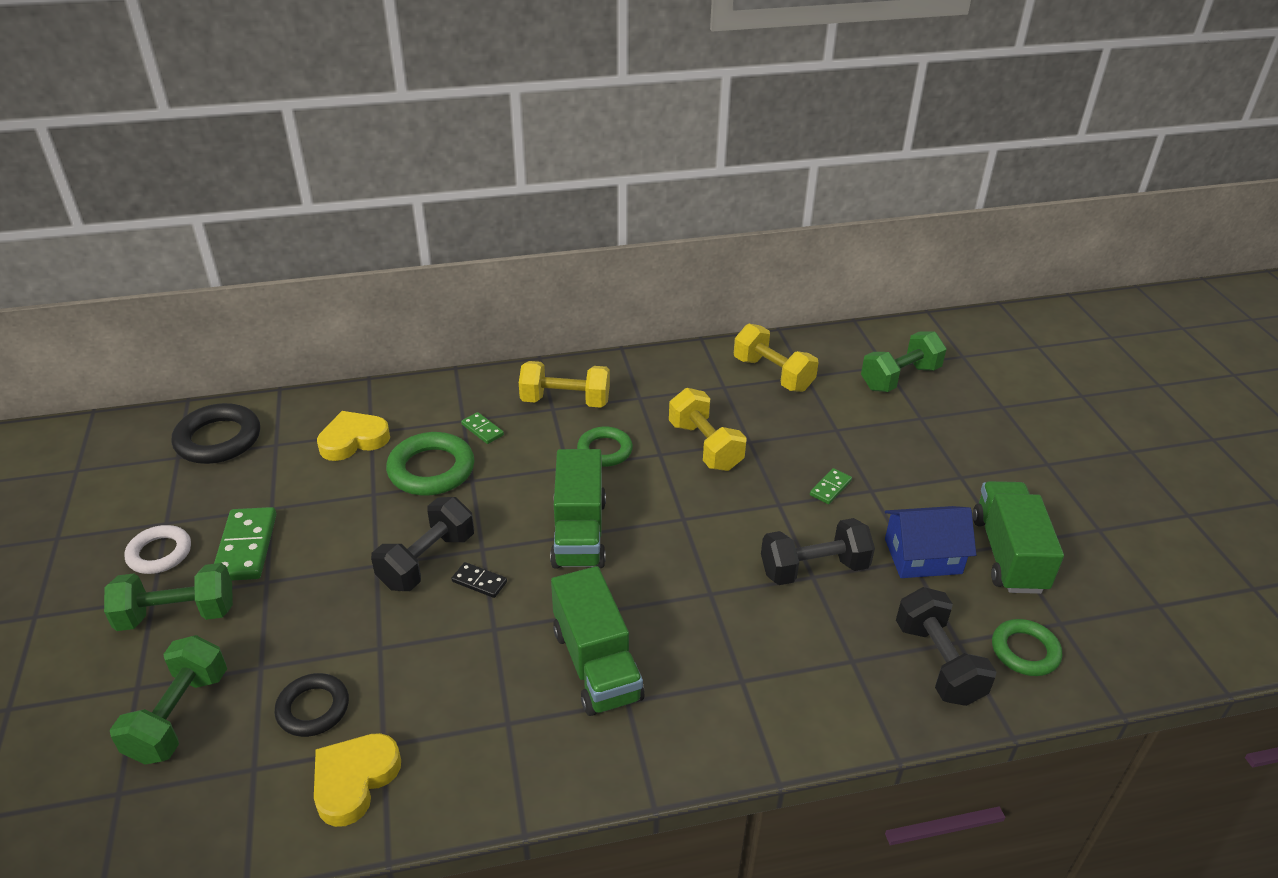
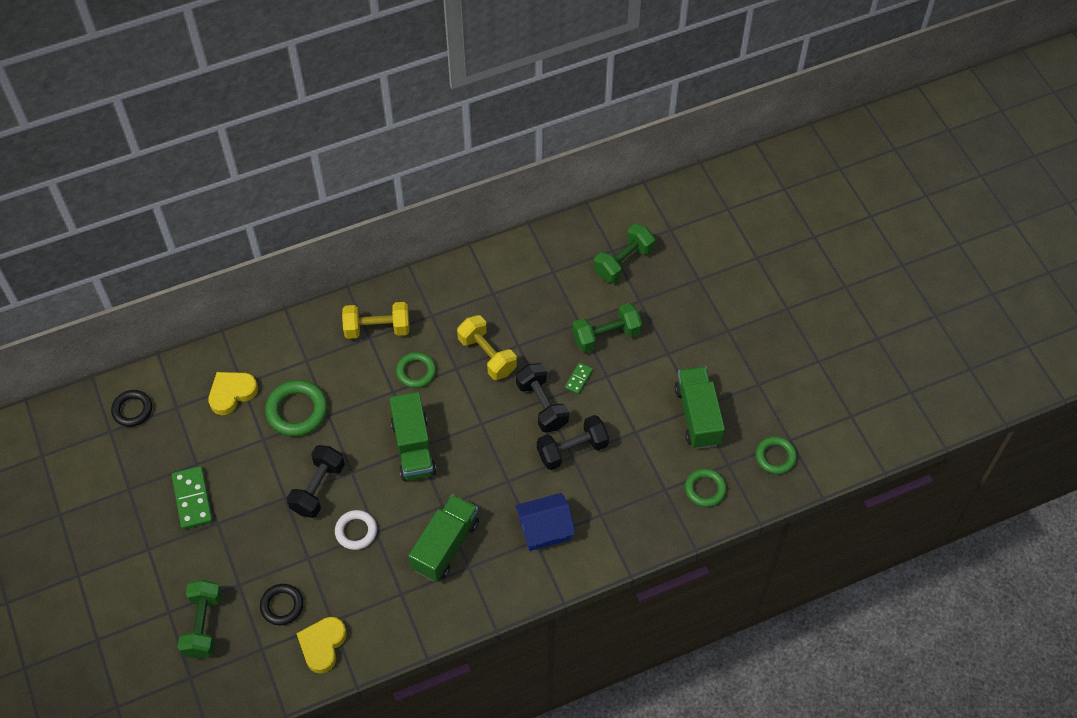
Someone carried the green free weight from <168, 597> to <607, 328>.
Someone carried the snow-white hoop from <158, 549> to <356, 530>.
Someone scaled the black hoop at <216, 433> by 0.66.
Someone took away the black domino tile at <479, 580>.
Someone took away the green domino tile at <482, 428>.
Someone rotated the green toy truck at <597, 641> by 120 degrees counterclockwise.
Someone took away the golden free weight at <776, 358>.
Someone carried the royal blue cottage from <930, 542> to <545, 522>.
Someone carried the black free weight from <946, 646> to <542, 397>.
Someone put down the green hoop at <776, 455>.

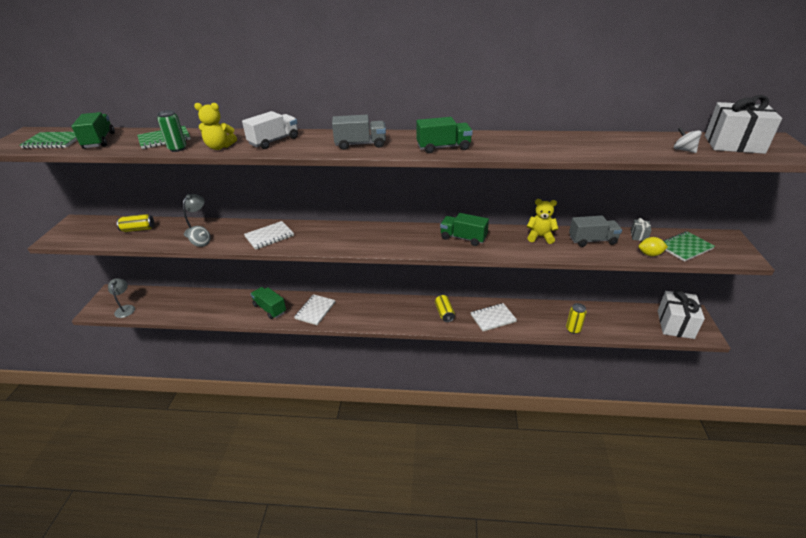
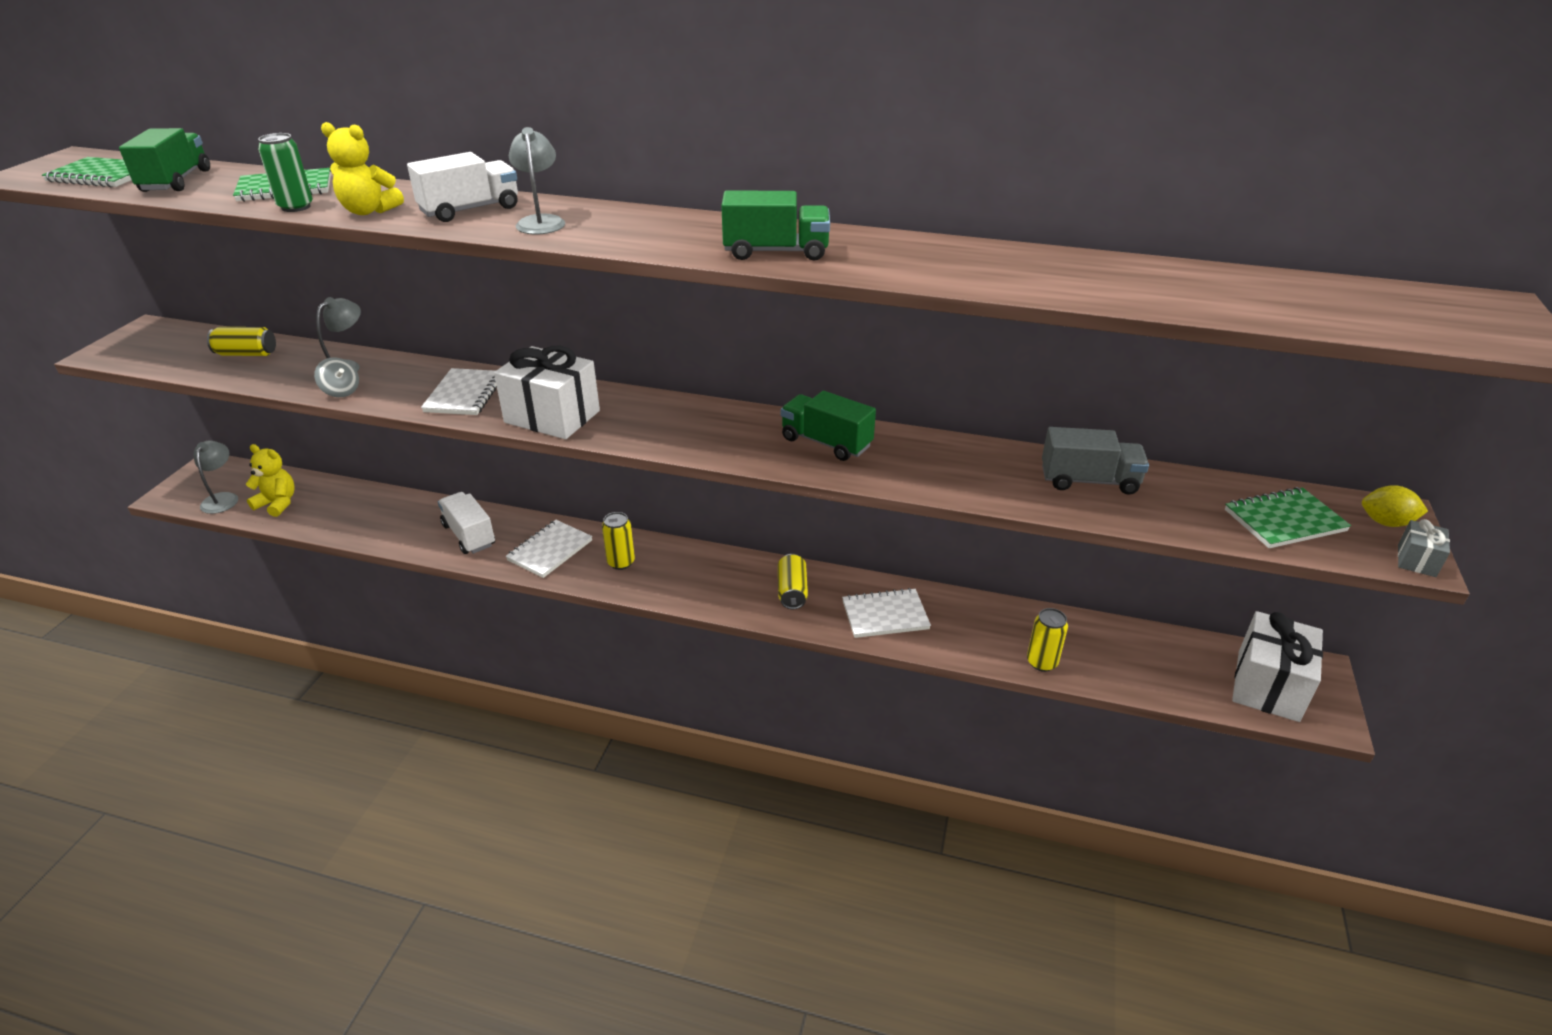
Someone rotated the snow-white notebook at <269, 235> by 60 degrees counterclockwise.
Someone repainted the green toy truck at <268, 303>, which became the snow-white toy truck at <466, 523>.
Someone took away the ash-grey toy truck at <359, 132>.
Someone carried the golden teddy bear from <542, 221> to <270, 480>.
Someone carried the ash-grey present from <641, 229> to <1424, 548>.
Someone carried the golden citrus fruit from <653, 246> to <1395, 506>.
Someone took away the snow-white spinning top at <688, 140>.
Someone carried the snow-white present from <743, 124> to <547, 392>.
Someone put down the ash-grey desk lamp at <537, 180>.
Someone put down the golden can at <618, 541>.

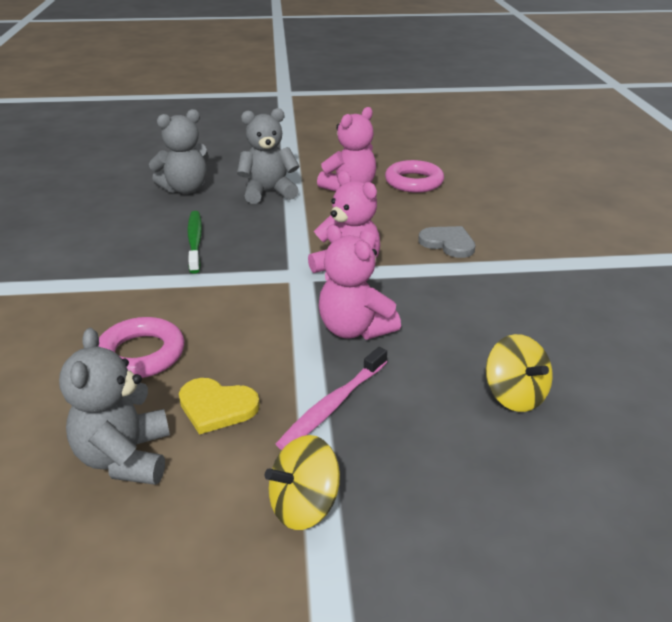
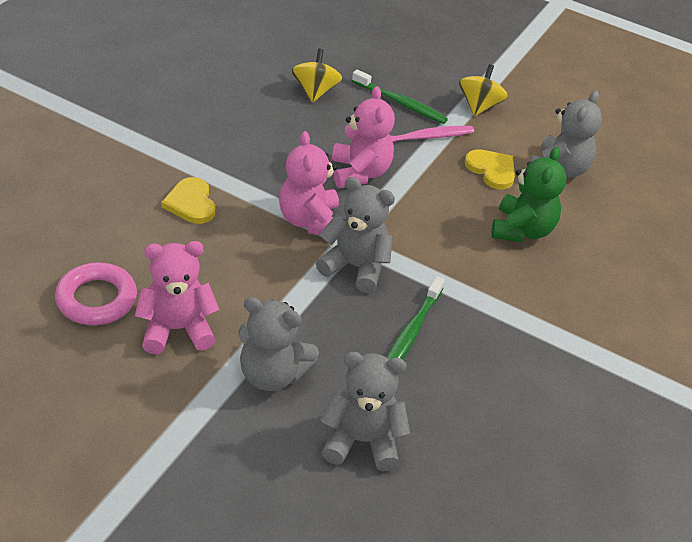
Someone swapped the pink hoop at <141, 347> for the green teddy bear at <529, 194>.
Someone rotated the golden spinning top at <302, 482> by 75 degrees counterclockwise.
Someone repainted the ash-grey heart shape at <446, 242>, which became the golden heart shape at <188, 200>.
Someone put down the ash-grey teddy bear at <355, 235>.
Someone put down the green dental brush at <400, 96>.

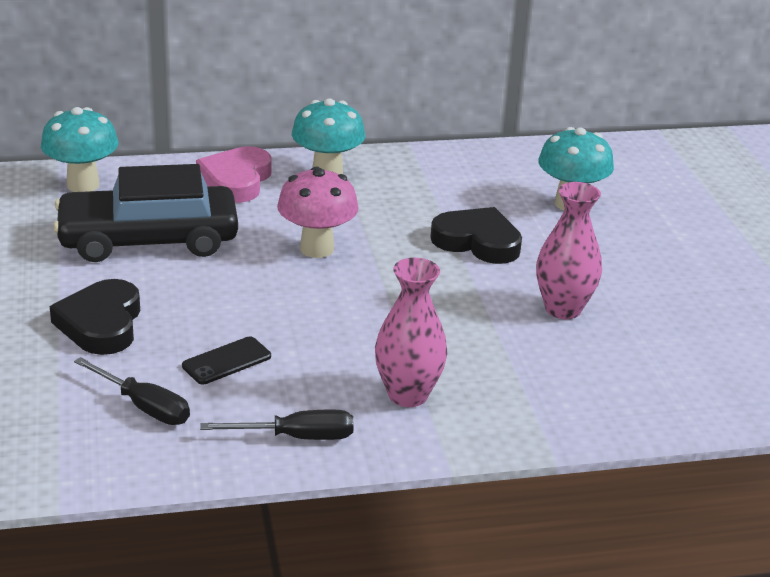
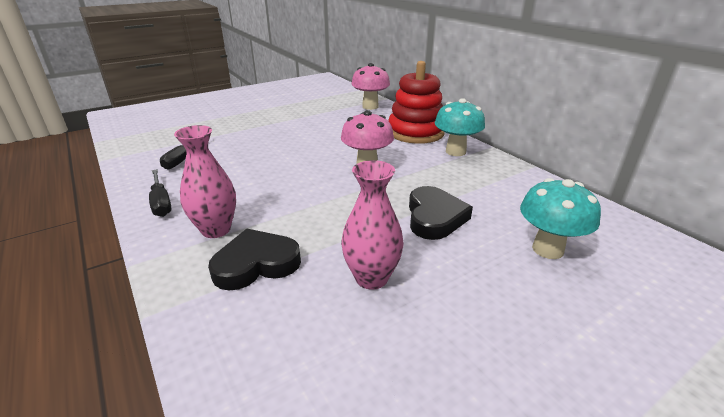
Someone repainted the teal mushroom at <79, 149>, which became the pink mushroom at <370, 86>.
Someone carried the black heart shape from <94, 317> to <254, 259>.
Someone took away the black toy car at <145, 213>.
Someone took away the black mobile phone at <226, 360>.
Someone swapped the pink heart shape at <234, 174> for the scarlet stacking toy at <416, 102>.

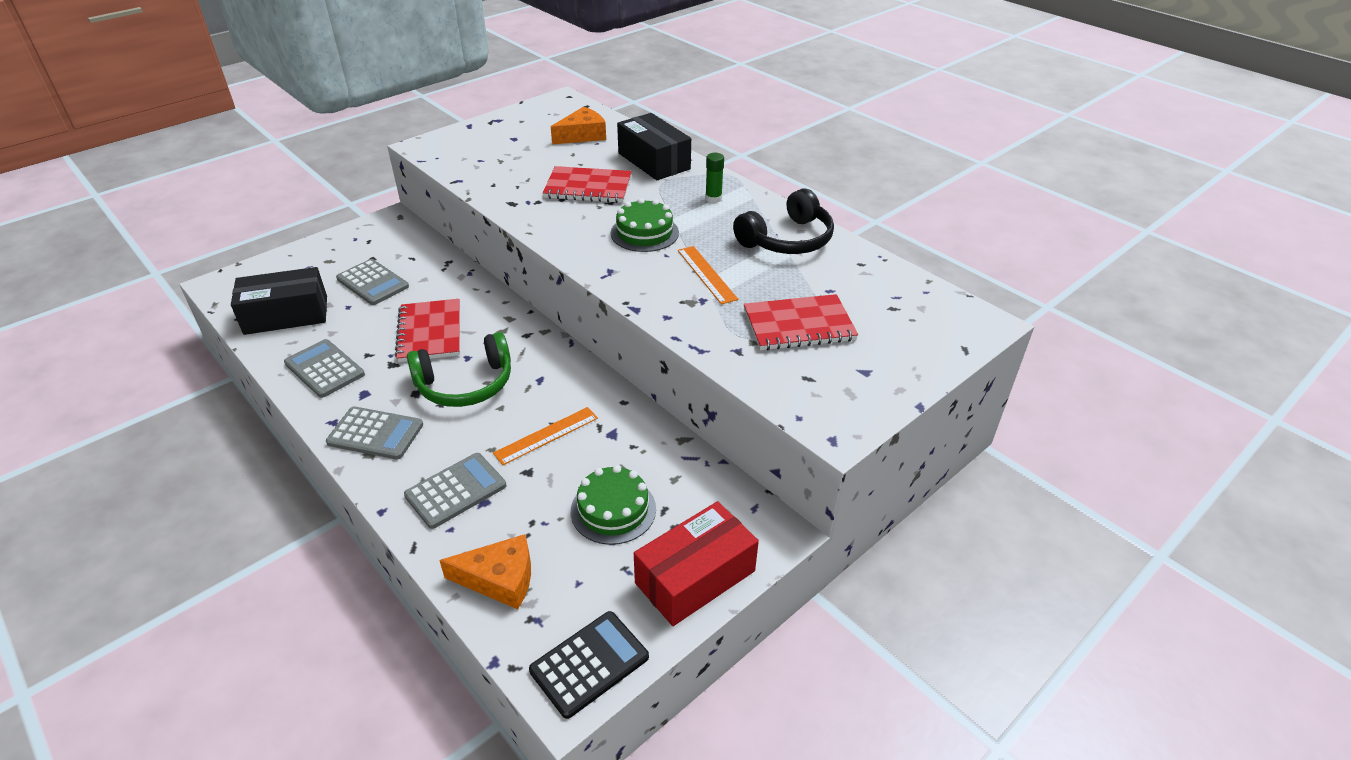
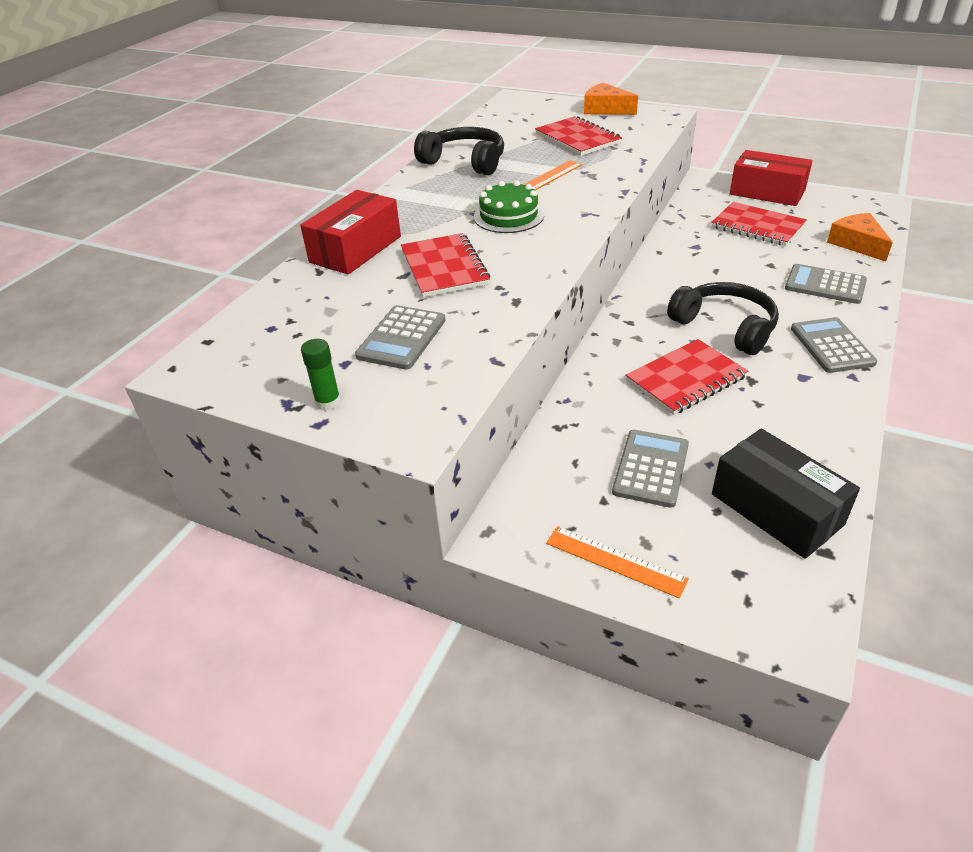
Someone carried the ash-grey pocket calculator from <324, 368> to <400, 337>.
Someone repainted the green headphones at <459, 369>, which became the black headphones at <723, 318>.
Someone carried the orange-coloured straightedge from <545, 436> to <617, 562>.
Someone took away the black pocket calculator at <589, 665>.
Someone carried the orange-coloured piece of cheese from <578, 125> to <611, 99>.
Someone swapped the green gateau at <613, 505> for the scarlet notebook at <759, 224>.
Someone repainted the black package at <654, 146>, which became the scarlet package at <350, 232>.
Someone carried the green glue from <714, 178> to <321, 375>.

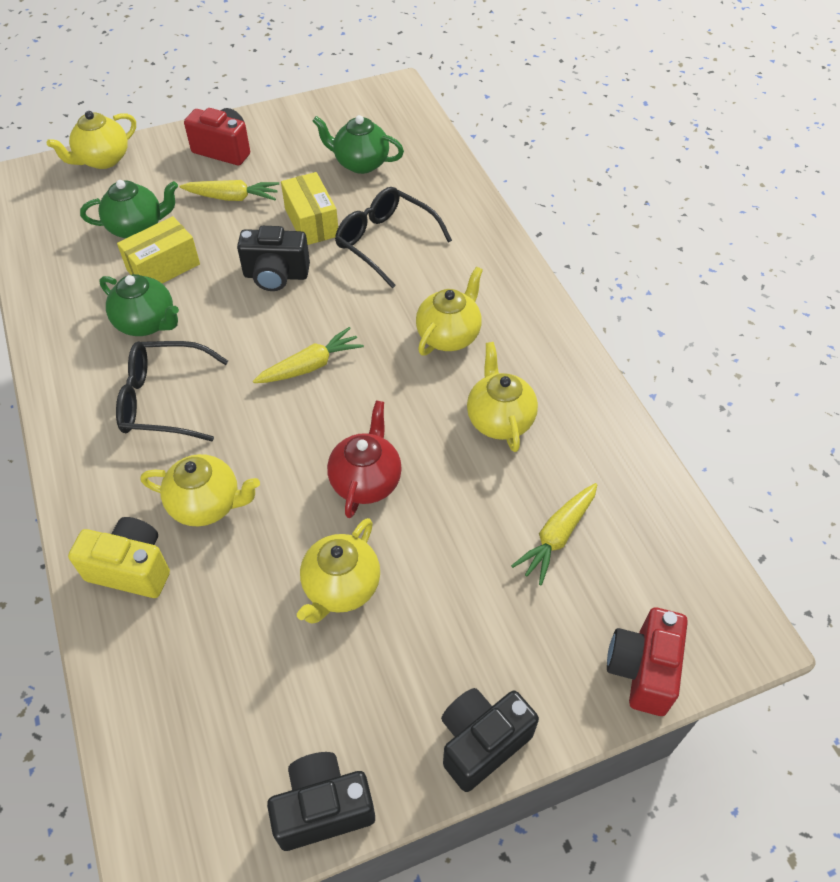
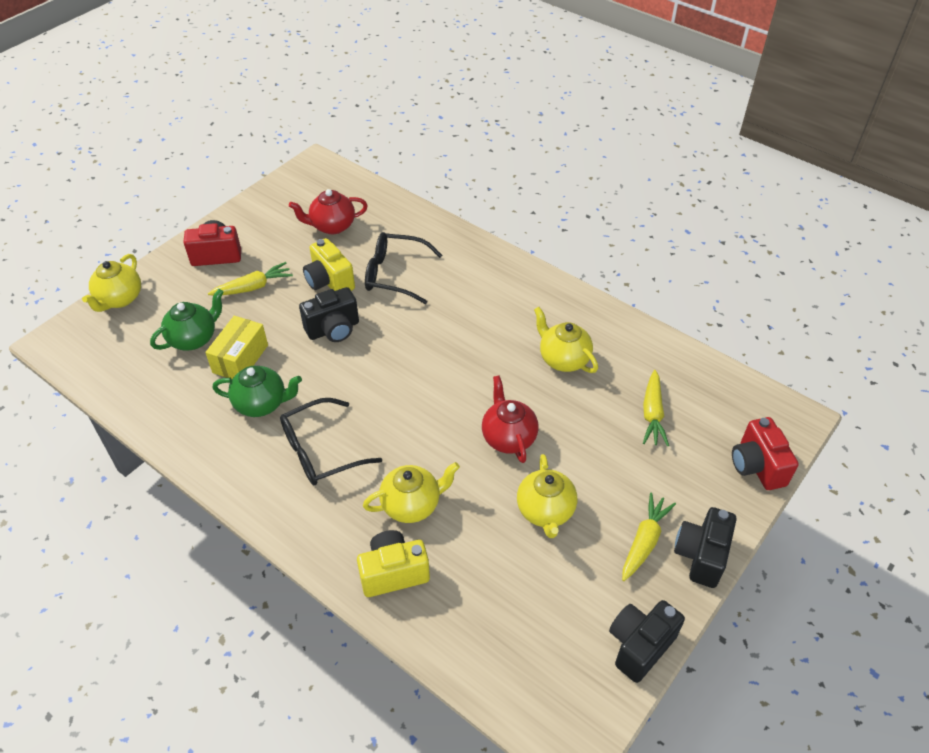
Someone carried the golden carrot from <308, 355> to <649, 536>.
Someone swapped the golden package at <309, 208> for the golden compact camera at <329, 264>.
Someone repainted the green tea pot at <358, 144>, which became the scarlet tea pot at <328, 211>.
Someone took away the golden tea pot at <449, 311>.

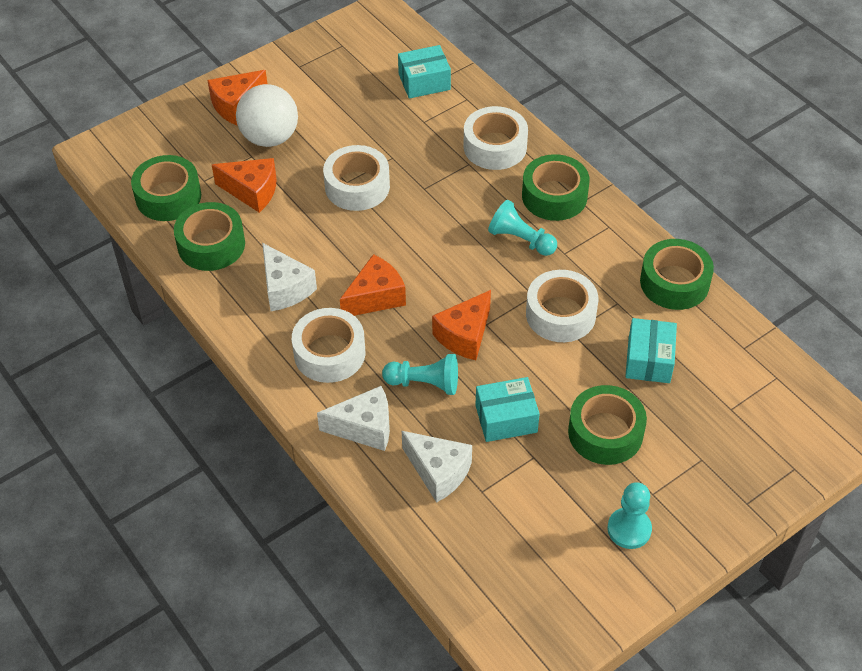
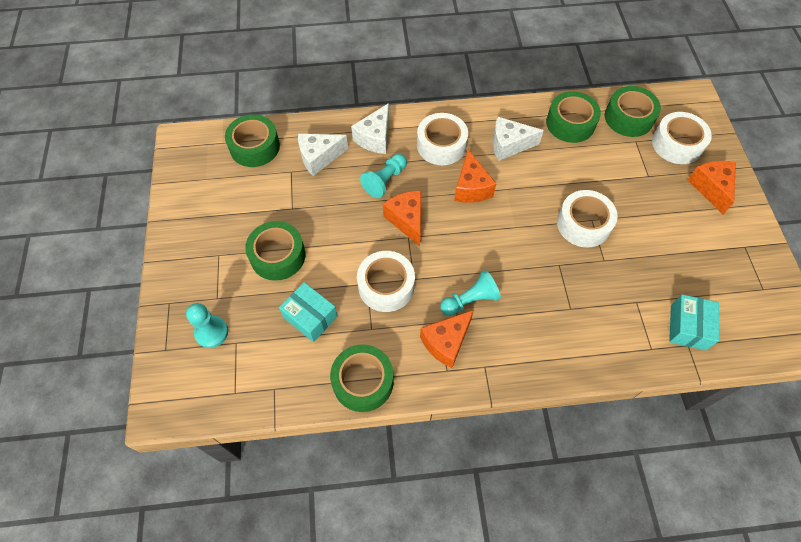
Someone carried the orange-coloured piece of cheese from <244, 185> to <447, 339>.
Someone took away the snow-white sphere at <267, 115>.
Someone carried the snow-white tape from <496, 138> to <682, 138>.
Someone took away the teal package at <507, 409>.
Someone carried the green tape from <556, 187> to <252, 140>.
Someone carried the teal chess pawn from <629, 515> to <207, 325>.

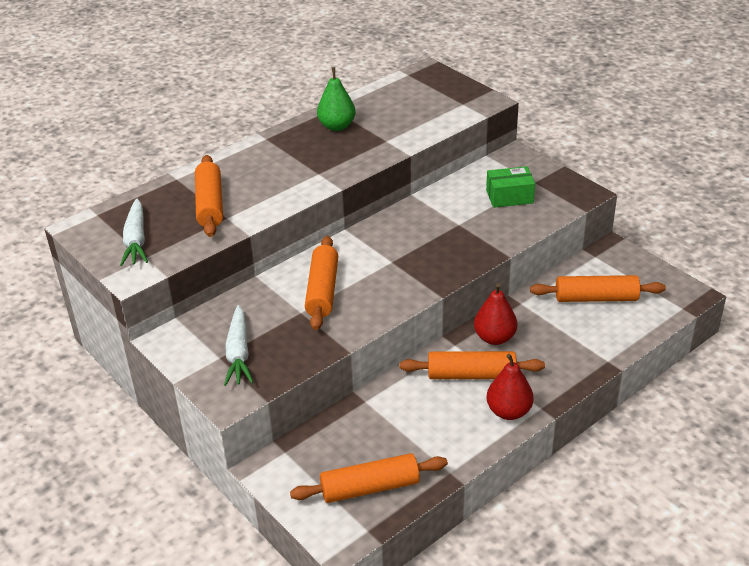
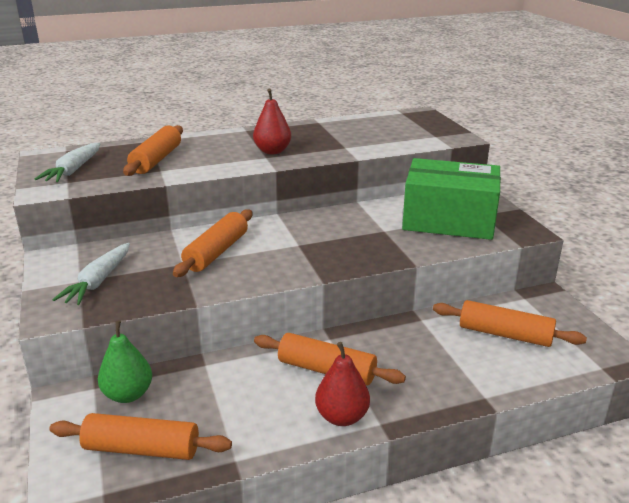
Someone carried the green pear from <336, 99> to <125, 362>.
Someone carried the scarlet pear from <495, 314> to <272, 121>.
Someone scaled the green package at <510, 187> by 2.05.

